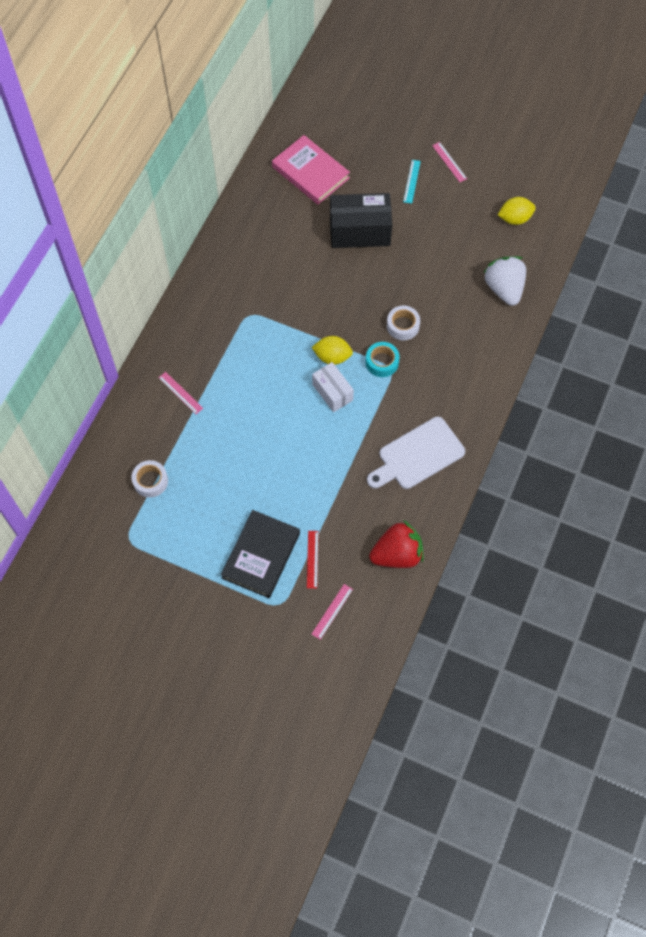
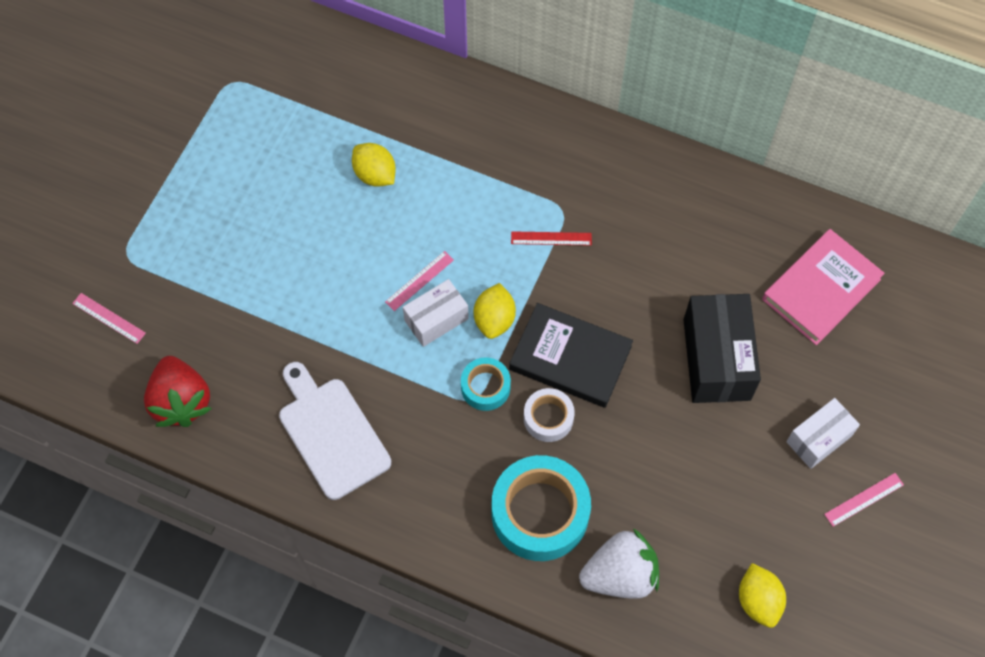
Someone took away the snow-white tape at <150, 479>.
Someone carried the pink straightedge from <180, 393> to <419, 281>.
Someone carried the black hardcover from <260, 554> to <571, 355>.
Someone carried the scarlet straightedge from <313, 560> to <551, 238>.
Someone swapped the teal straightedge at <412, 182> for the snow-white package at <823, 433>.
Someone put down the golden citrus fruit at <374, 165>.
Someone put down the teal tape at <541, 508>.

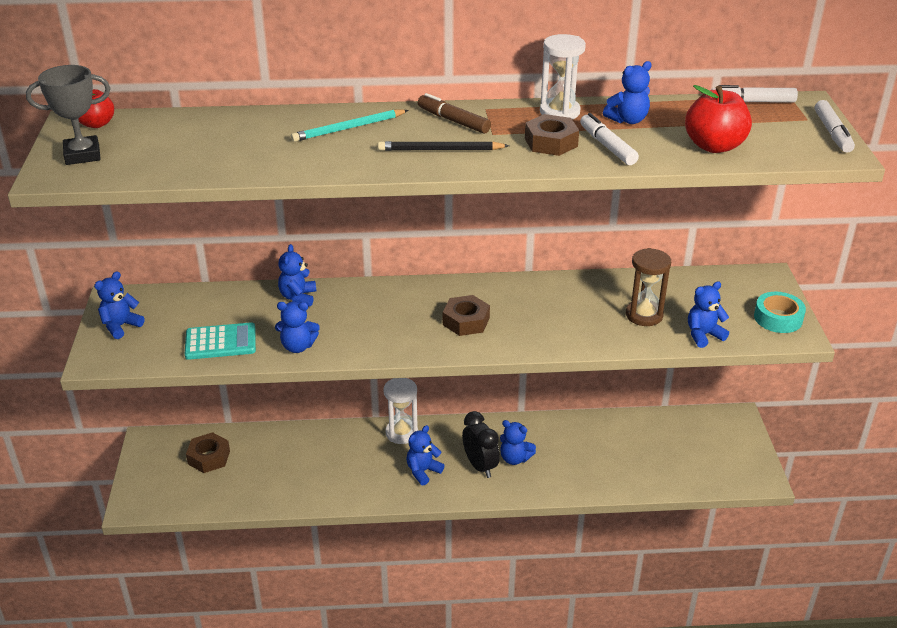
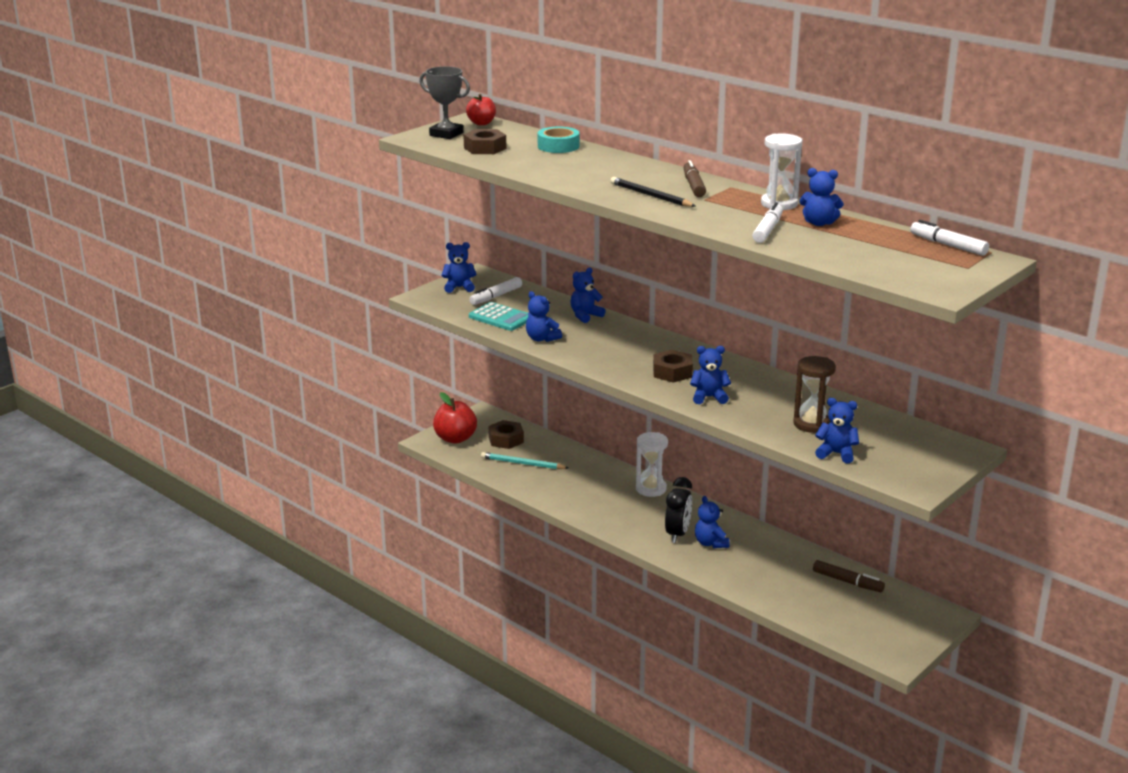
Someone carried the teal pencil from <350, 126> to <524, 460>.
Someone carried the royal blue teddy bear from <425, 455> to <710, 375>.
Someone carried the russet hexagon nut from <552, 135> to <484, 141>.
Someone carried the scarlet apple fruit from <718, 119> to <455, 418>.
Someone carried the teal tape from <780, 312> to <558, 140>.
Someone carried the snow-white marker from <835, 126> to <495, 291>.
Someone put down the russet marker at <849, 576>.

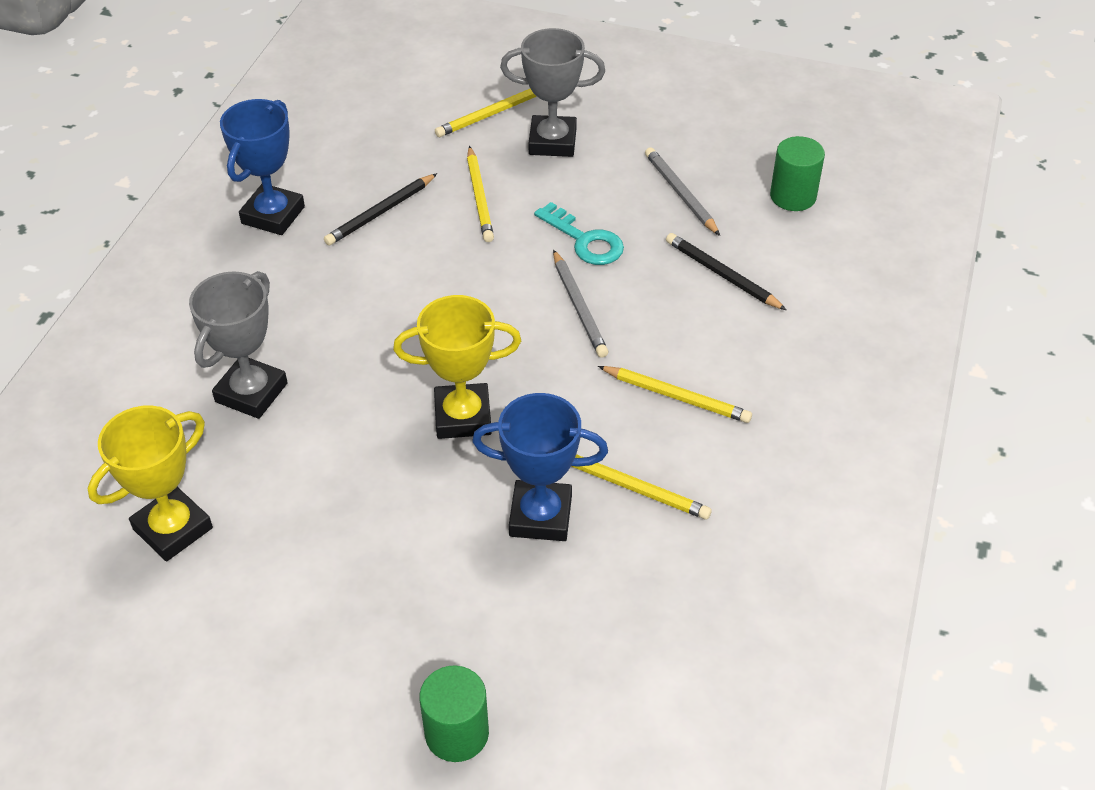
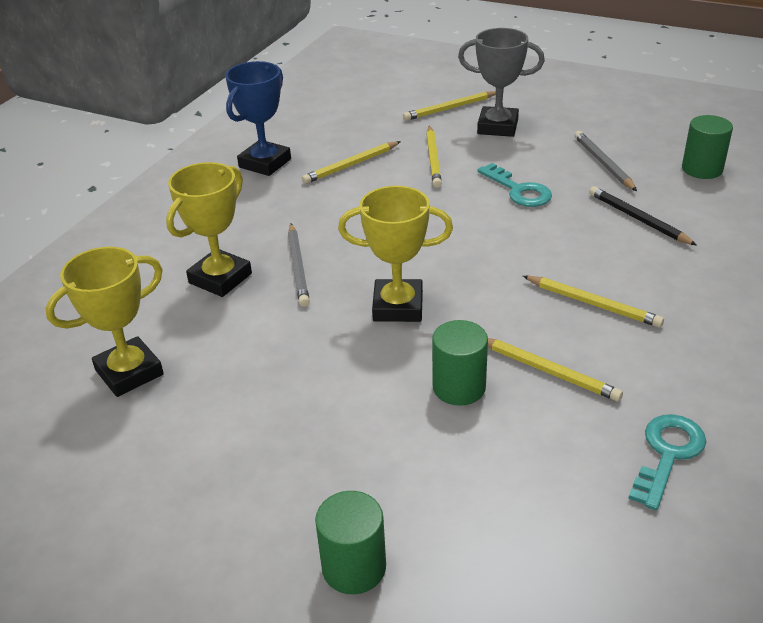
Someone repainted the ash-grey award cup at <238, 345>, which became the golden award cup at <209, 229>.
Someone repainted the black pencil at <380, 209>, which became the golden pencil at <351, 162>.
Someone swapped the royal blue award cup at <540, 467> for the green solid cylinder at <460, 363>.
Someone carried the ash-grey pencil from <580, 304> to <299, 265>.
Someone put down the teal latchkey at <667, 462>.

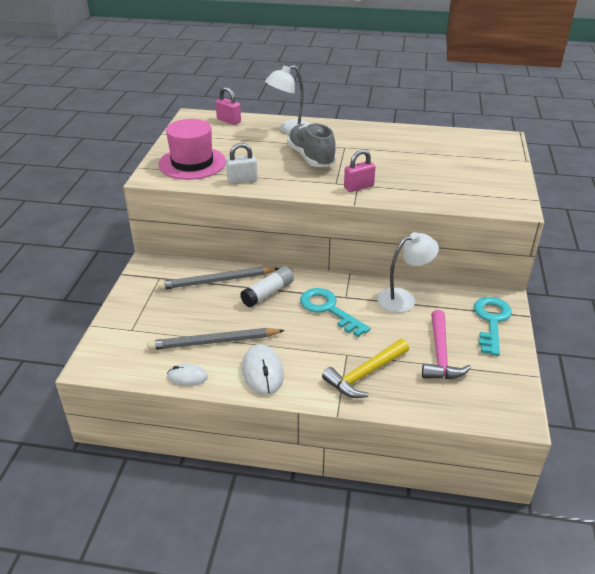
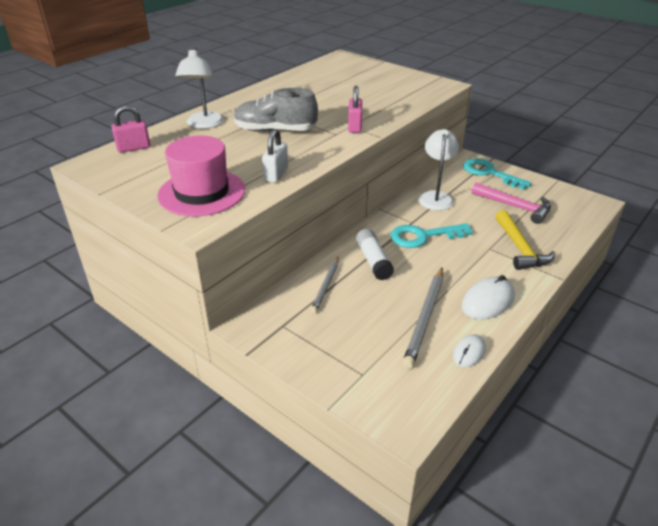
Someone scaled the ash-grey pencil at <218, 278> by 0.62.
Someone rotated the snow-white computer mouse at <263, 369> by 60 degrees counterclockwise.

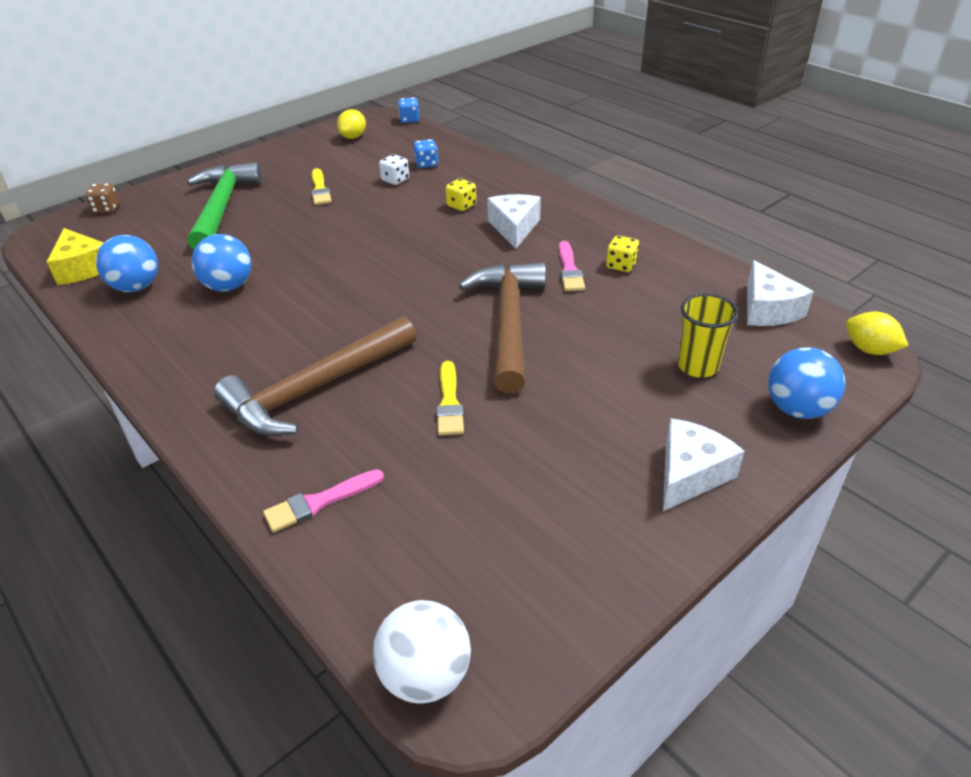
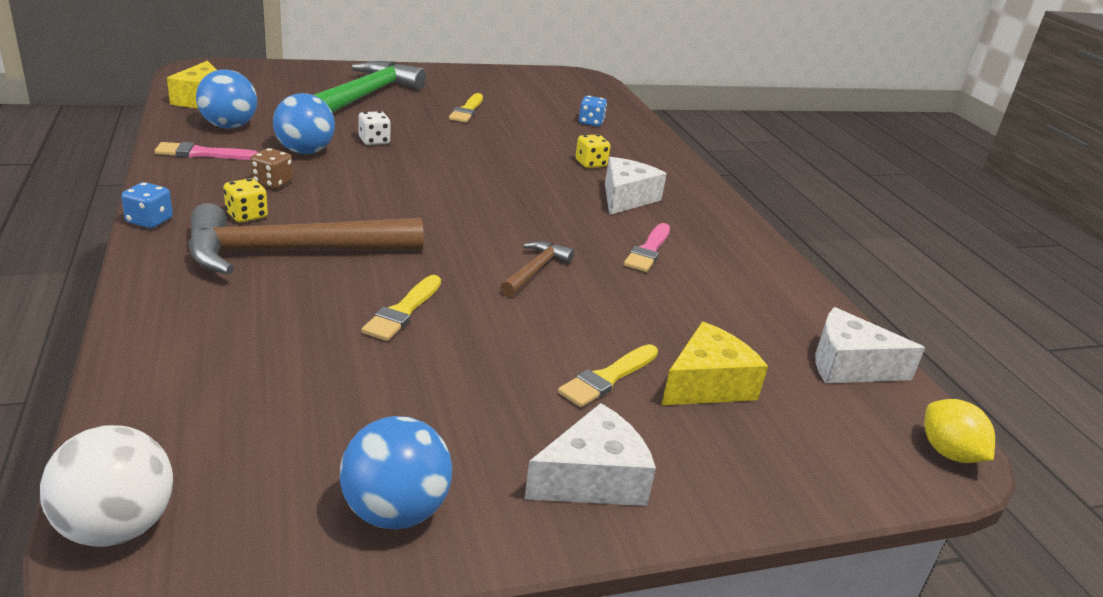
Someone carried the russet game die from <102, 198> to <271, 168>.
Someone carried the pink paintbrush from <323, 500> to <206, 151>.
Someone took away the golden citrus fruit at <351, 124>.
Someone carried the snow-white game die from <394, 169> to <375, 128>.
Someone carried the royal blue game die from <408, 110> to <147, 205>.
Someone scaled the russet carpenter's hammer at <502, 328> by 0.48.
Someone carried the golden game die from <622, 254> to <245, 200>.
Someone swapped the golden beaker at <708, 335> for the golden piece of cheese at <714, 363>.
Someone rotated the snow-white piece of cheese at <780, 293> by 90 degrees clockwise.
Someone carried the royal blue sphere from <806, 383> to <396, 473>.
Someone put down the golden paintbrush at <608, 375>.

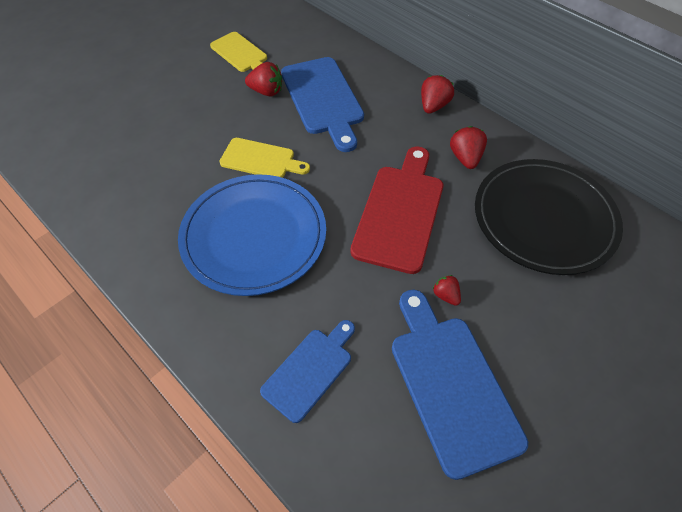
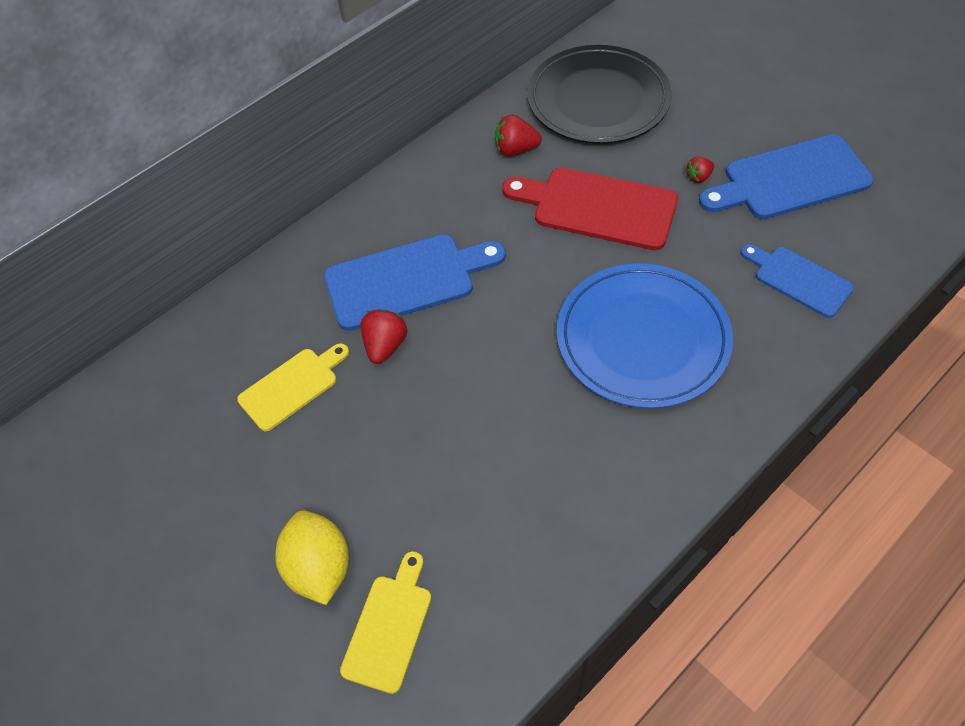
Someone carried the golden cutting board from <264, 158> to <385, 622>.
Someone took away the scarlet berry at <437, 94>.
Someone put down the golden citrus fruit at <312, 557>.

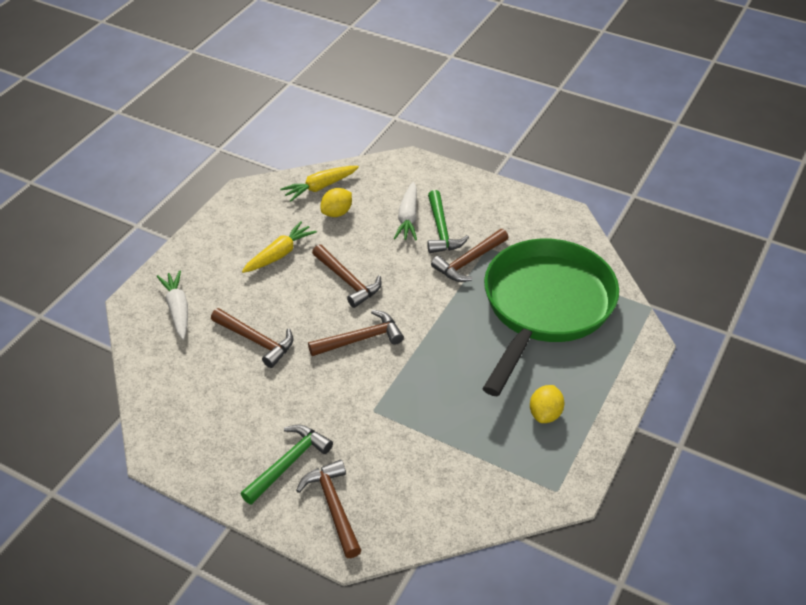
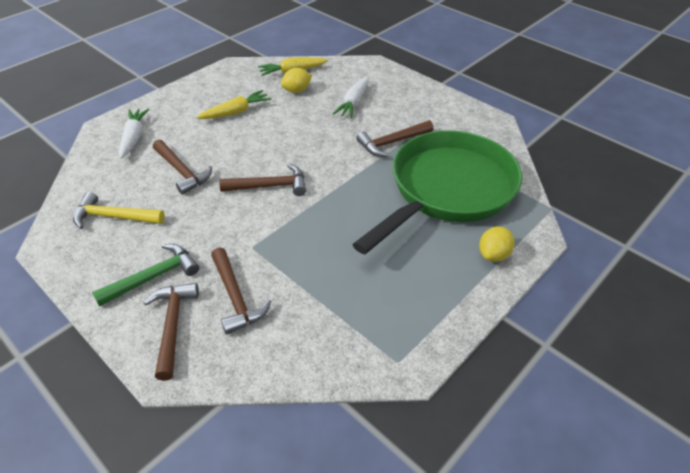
Someone carried the russet carpenter's hammer from <346, 276> to <241, 291>.
Someone took away the green carpenter's hammer at <448, 221>.
Someone carried the golden citrus fruit from <547, 404> to <497, 244>.
Someone put down the golden carpenter's hammer at <119, 210>.

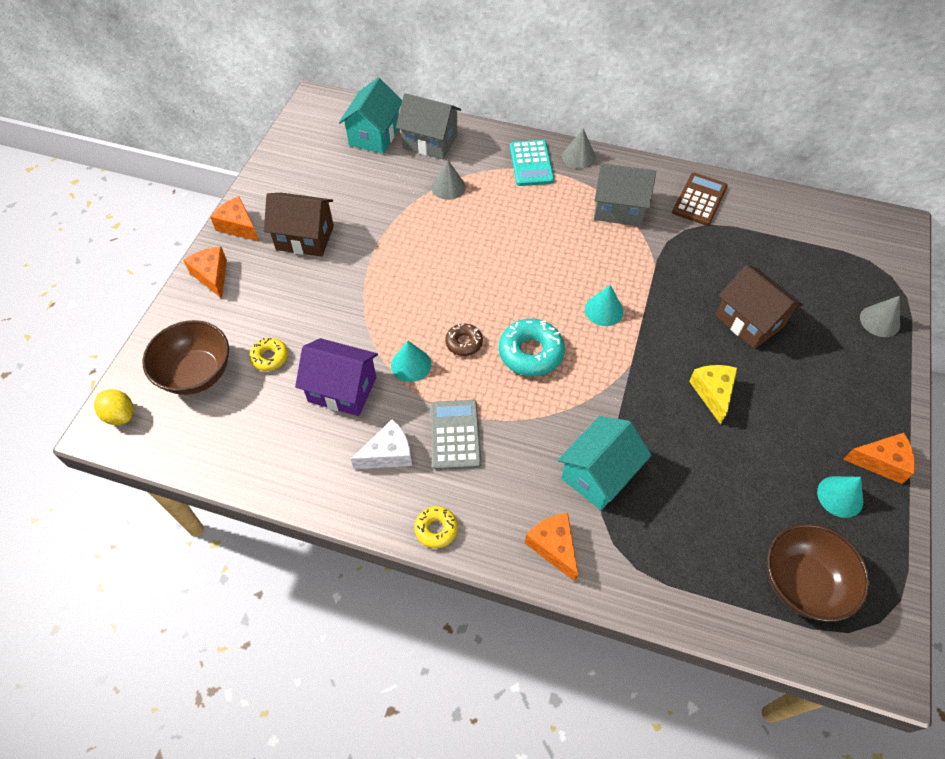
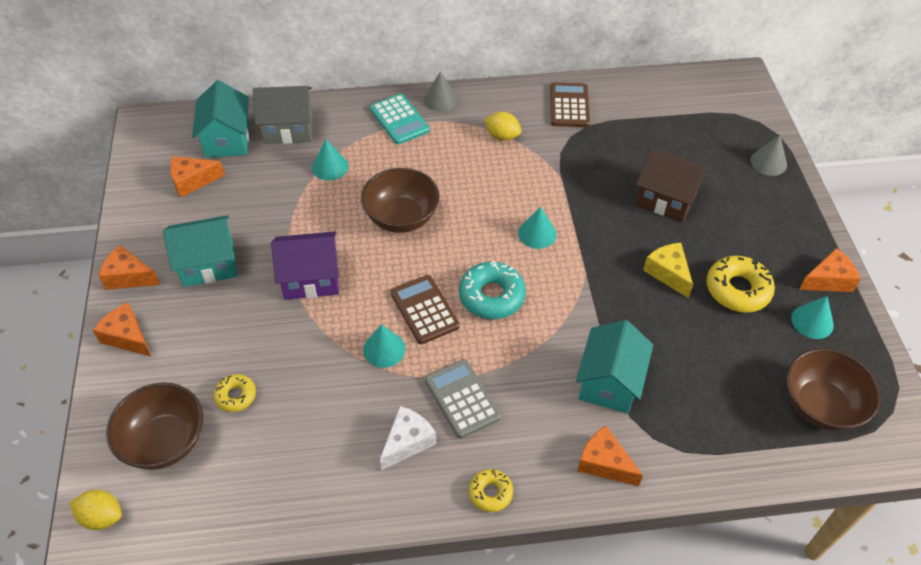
Someone repainted the russet cottage at <299, 225>, which became the teal cottage at <200, 251>.
Someone carried the violet cottage from <336, 377> to <305, 265>.
Someone repainted the ash-grey cone shape at <448, 179>, which became the teal cone shape at <330, 160>.
Someone swapped the russet donut at <464, 339> for the russet pocket calculator at <425, 309>.
Someone swapped the ash-grey cottage at <625, 194> for the golden citrus fruit at <502, 126>.
Someone put down the orange-coloured piece of cheese at <197, 176>.
Someone put down the russet bowl at <400, 200>.
Someone put down the golden donut at <741, 284>.

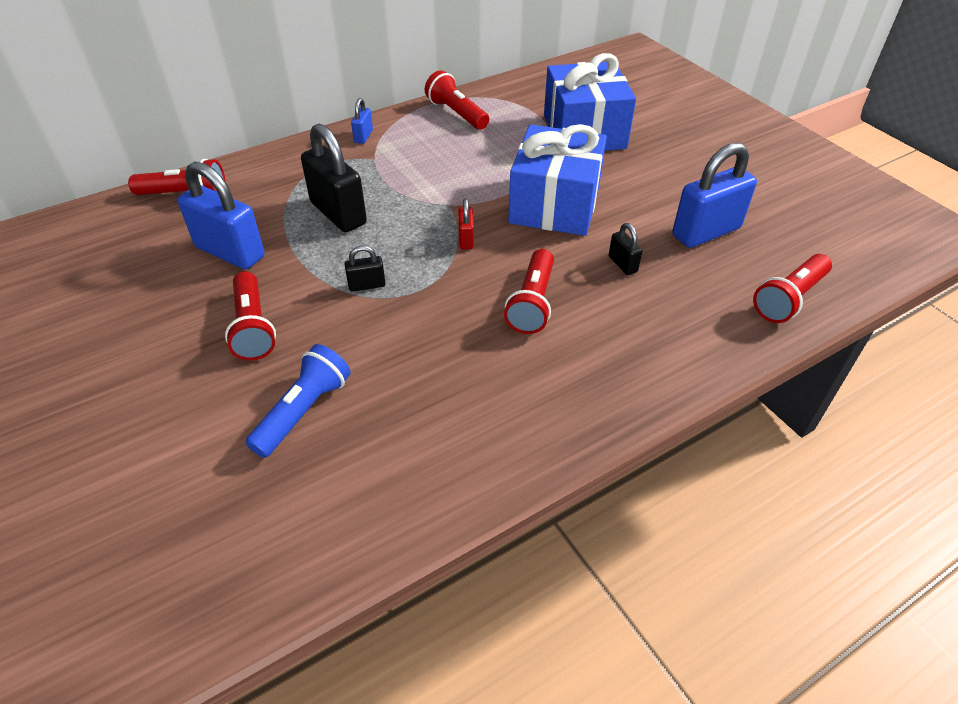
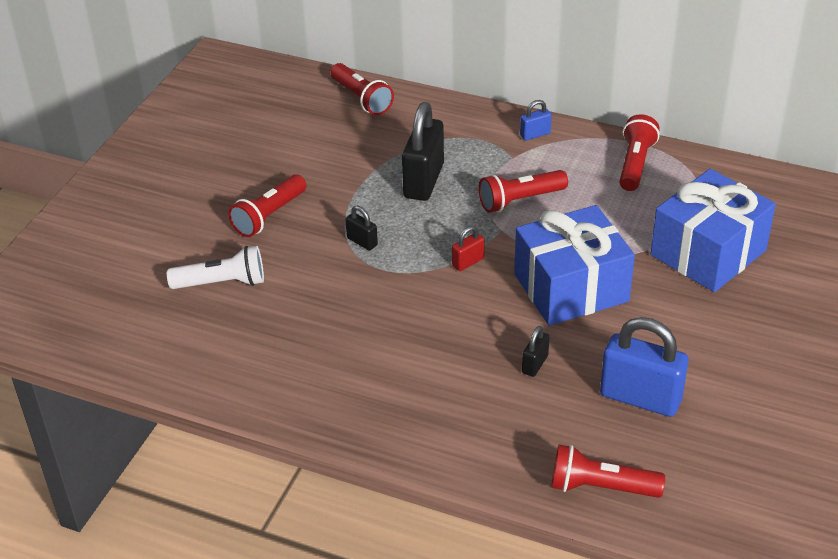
Someone took away the royal blue padlock at <221, 215>.
Someone repainted the royal blue torch at <298, 401>, which became the snow-white torch at <215, 267>.
Someone carried the scarlet torch from <529, 291> to <523, 191>.

